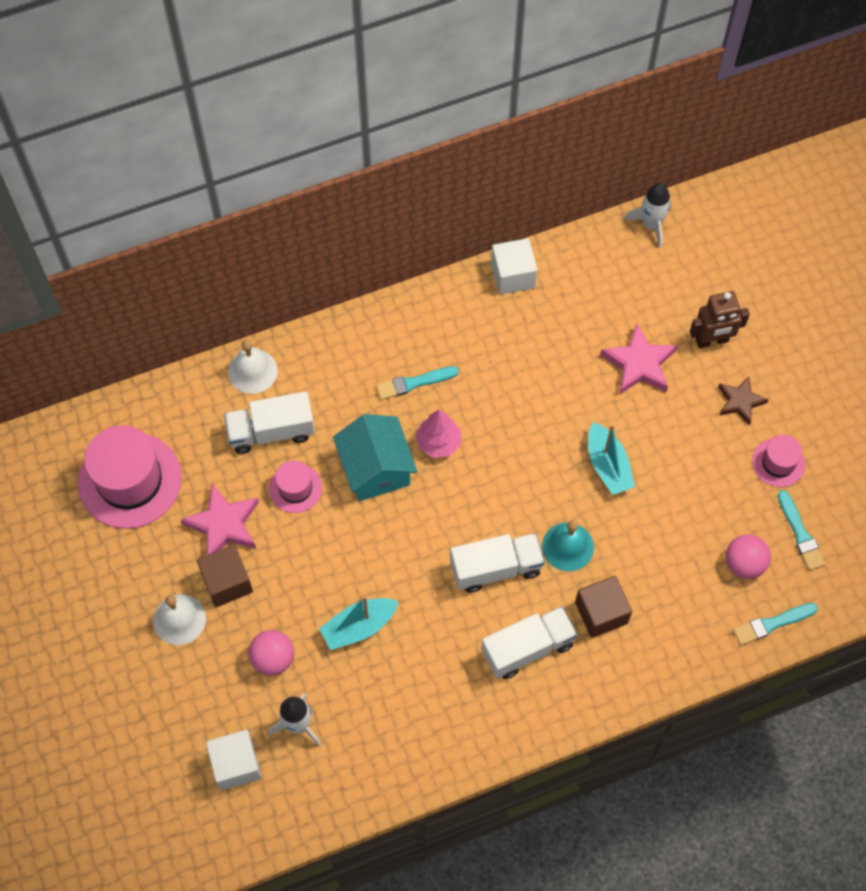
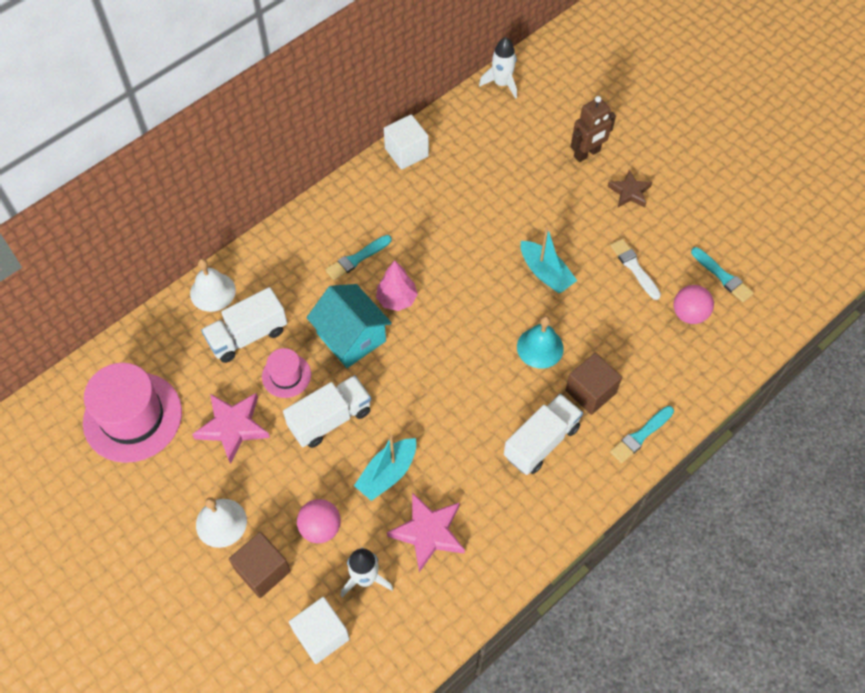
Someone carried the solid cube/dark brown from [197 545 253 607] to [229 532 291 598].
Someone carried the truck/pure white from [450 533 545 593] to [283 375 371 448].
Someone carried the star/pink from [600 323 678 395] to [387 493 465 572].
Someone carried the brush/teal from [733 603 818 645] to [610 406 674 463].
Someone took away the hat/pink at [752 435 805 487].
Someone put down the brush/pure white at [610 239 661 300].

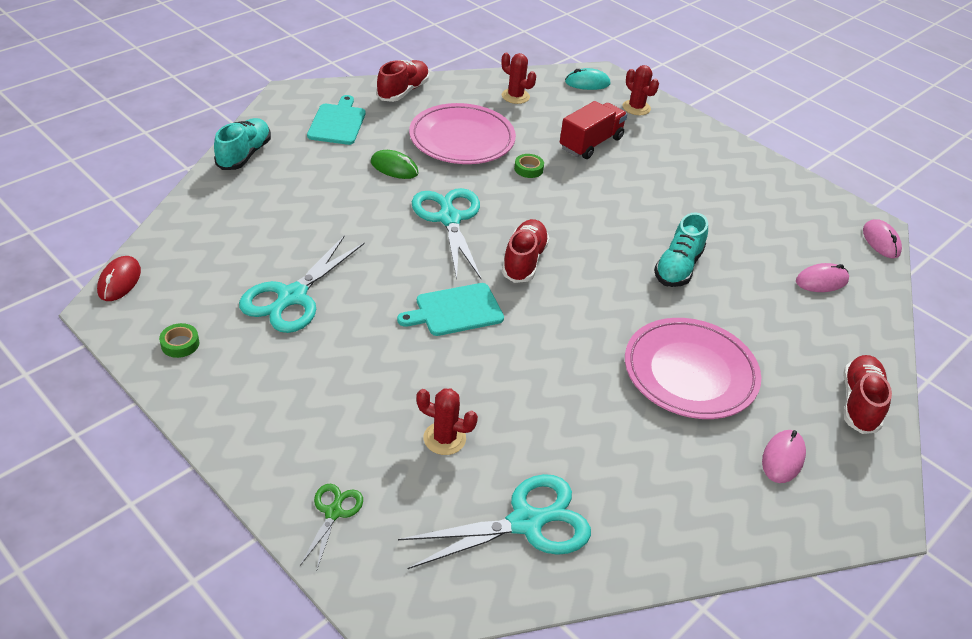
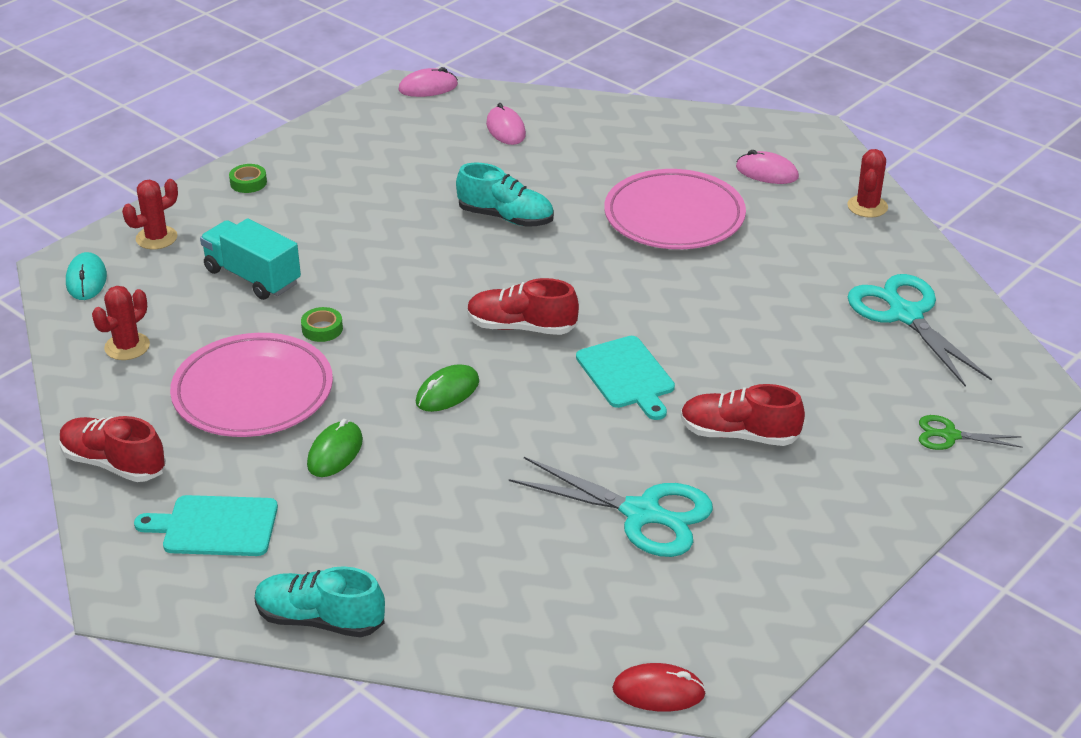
Someone carried the sticky tape/emerald from [159 323 199 358] to [229 164 267 193].
Someone swapped the shears/teal at [412 188 481 280] for the computer mouse/emerald at [416 364 479 412].
Someone carried the prickly plant/scarlet from [416 389 478 455] to [848 149 888 218].
Someone repainted the truck/scarlet at [560 101 627 159], which became the truck/teal at [200 219 301 300].
Someone carried the sneaker/scarlet from [843 355 892 434] to [681 384 805 446].

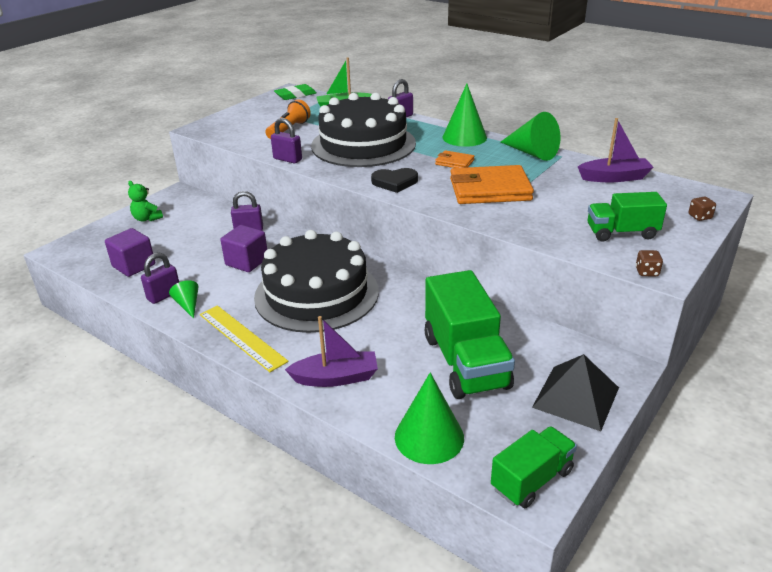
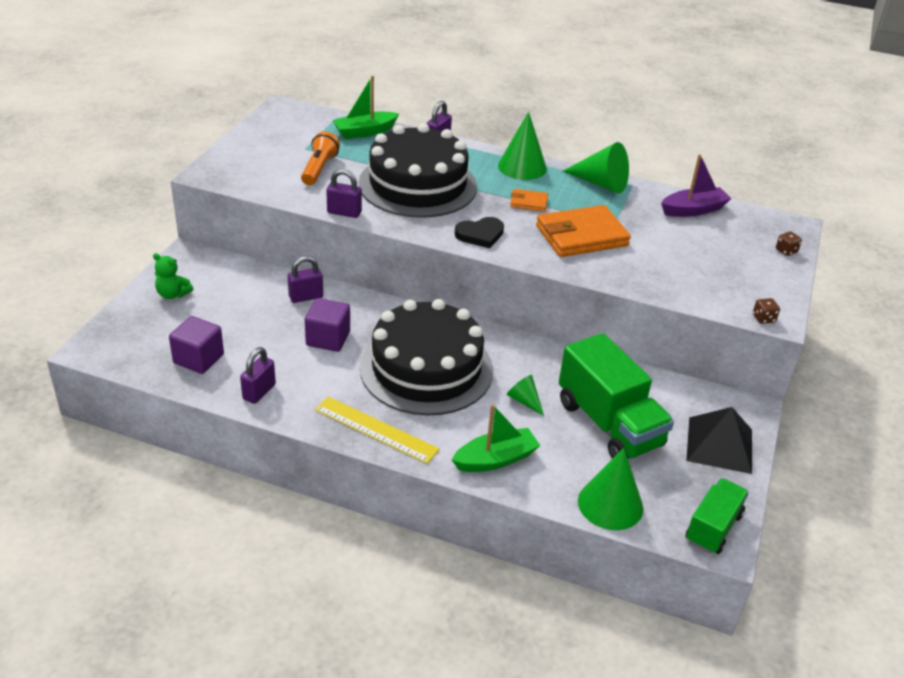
Someone carried the solid cone/emerald from [169 280 198 319] to [507 375 544 416].
Someone took away the eraser/emerald at [274 84 316 100].
Someone repainted the toy boat/purple at [285 316 378 387], which became the toy boat/emerald at [452 404 540 472].
Someone took away the truck/emerald at [588 192 667 241].

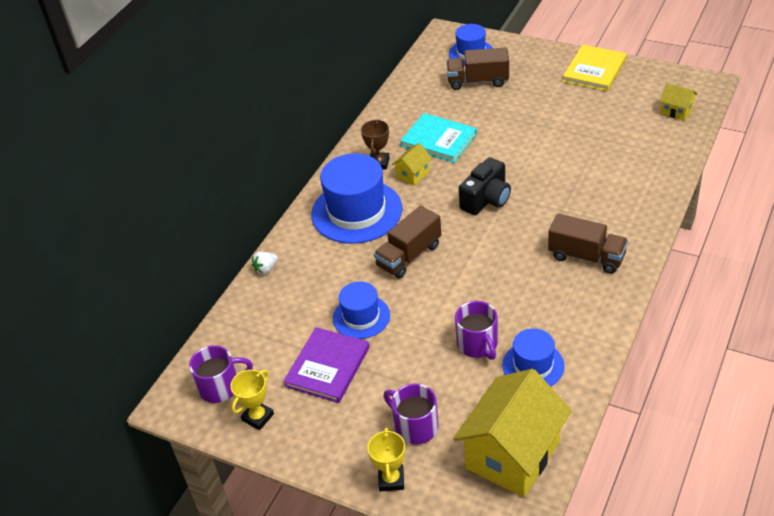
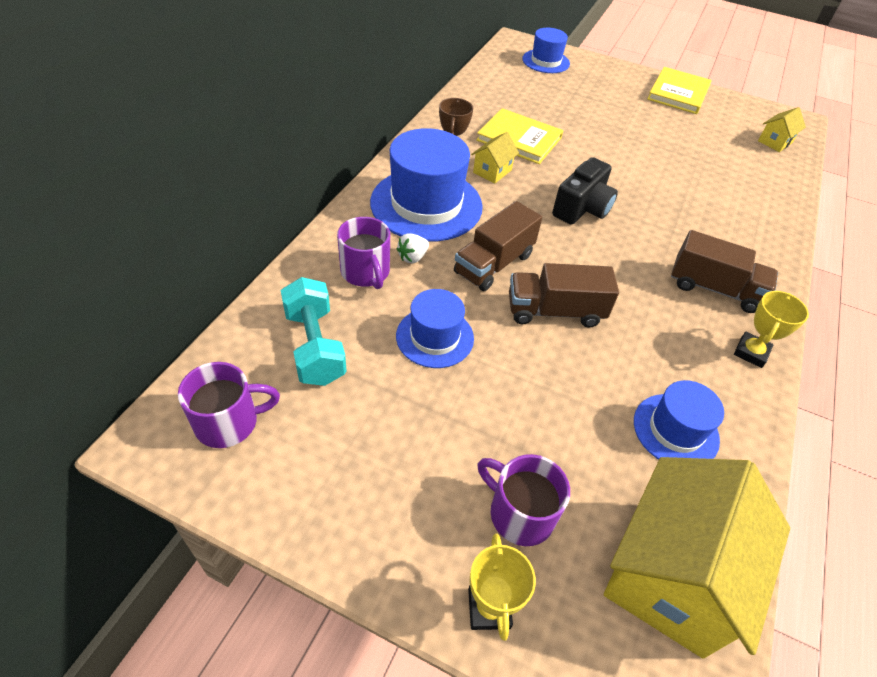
Someone carried the trophy/golden from [230 370 274 430] to [734 291 809 368].
Someone carried the toy strawberry/pure white from [252 251 278 274] to [397 233 429 264].
Someone took away the hardback/purple at [283 327 369 403].
Someone repainted the hardback/teal at [400 113 477 163], which became the hardback/golden at [476 108 563 164].
Someone carried the truck/dark brown from [447 48 509 90] to [509 263 619 328].
Someone carried the tea mug/purple from [455 301 498 360] to [337 217 390 289].
Someone rotated the cottage/golden at [660 83 698 121] by 75 degrees counterclockwise.
Someone put down the hand weight/teal at [281 277 347 386].

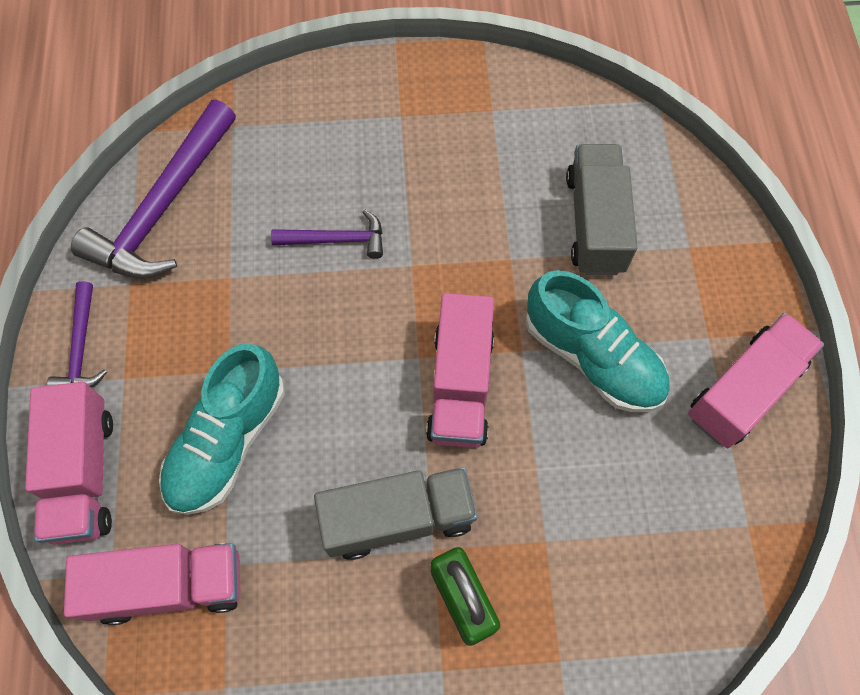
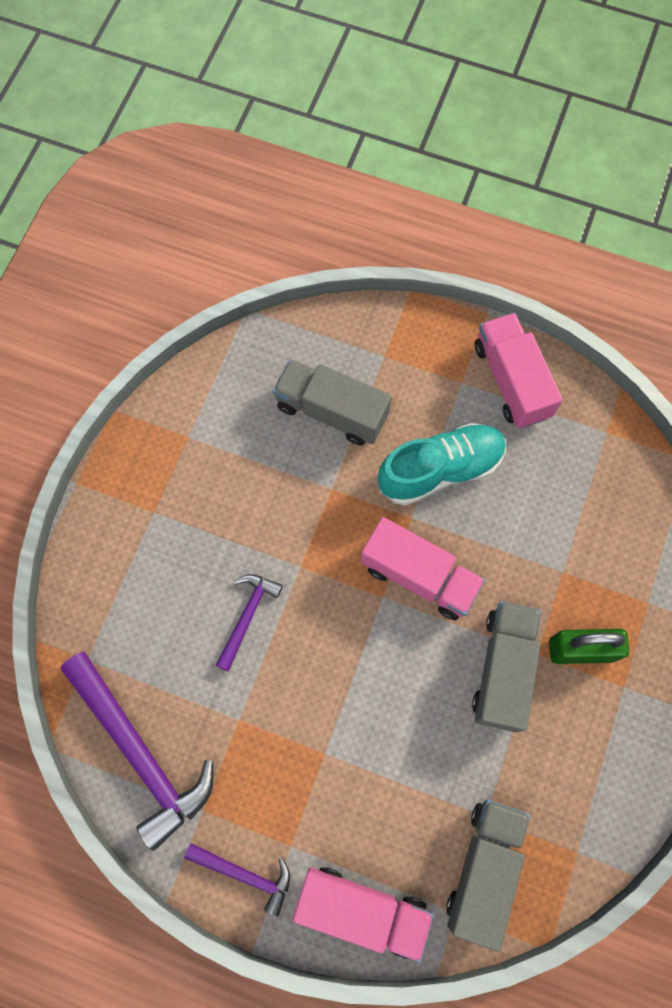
Someone repainted the truck/pink at [64 543 241 625], which became the truck/grey at [447 800 530 952].
Someone took away the sneaker/teal at [159 343 285 515].

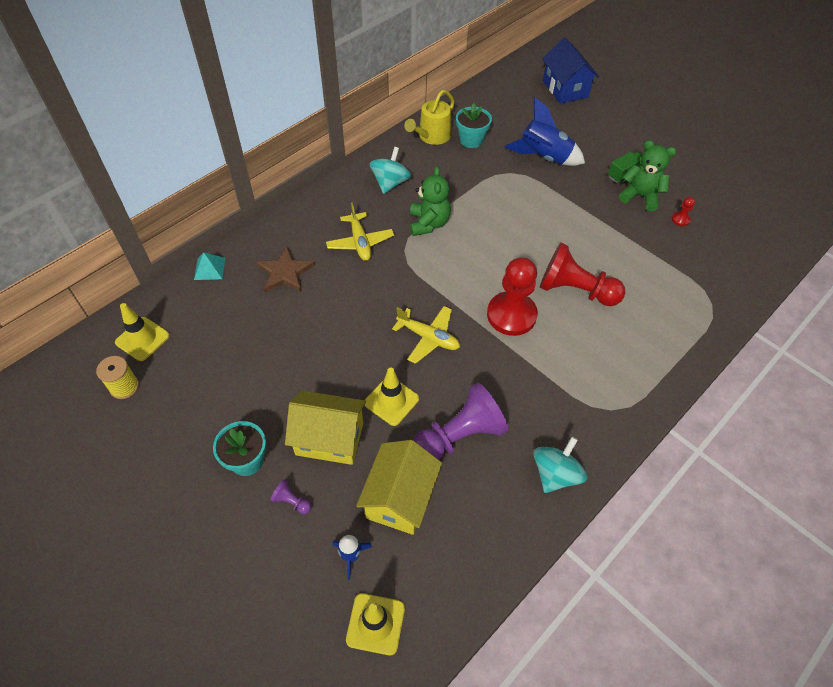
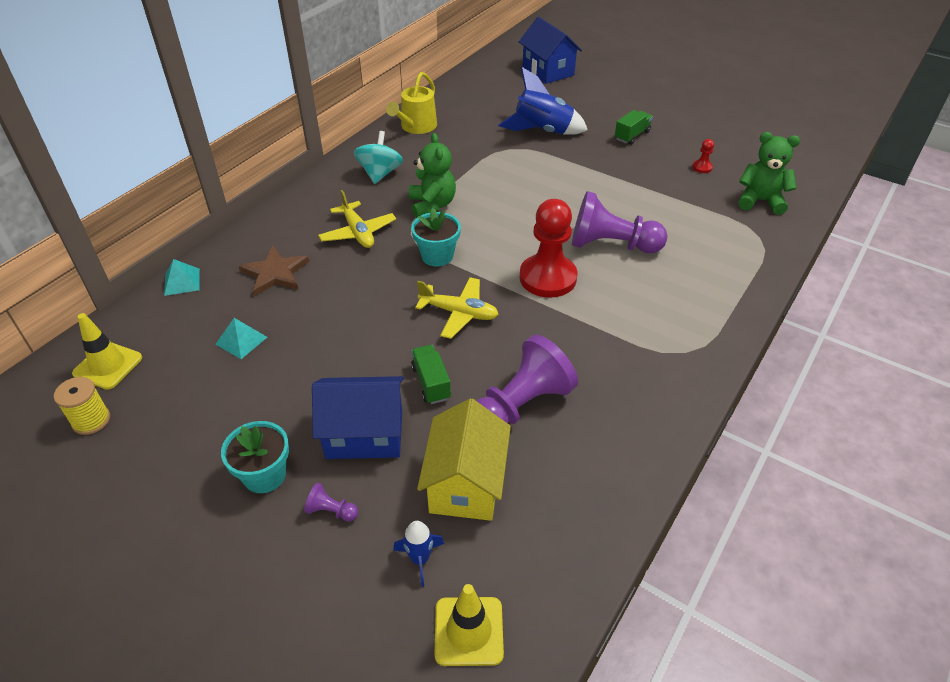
Someone repainted the cottage/golden at [285 391 366 465], which became the cottage/royal blue at [312 376 404 459].
Someone swapped the safety cone/golden at [365 368 419 426] for the truck/emerald at [411 345 451 404].
Someone carried the plant pot/teal from [456 103 492 148] to [411 208 461 267].
Someone took away the toy top/teal at [533 437 587 493].
Someone repainted the pawn/scarlet at [540 243 625 306], which became the pawn/purple at [572 191 668 253].
Someone carried the teddy/emerald from [619 140 676 211] to [738 132 800 215].
Someone put down the pyramid/teal at [215 318 267 359].

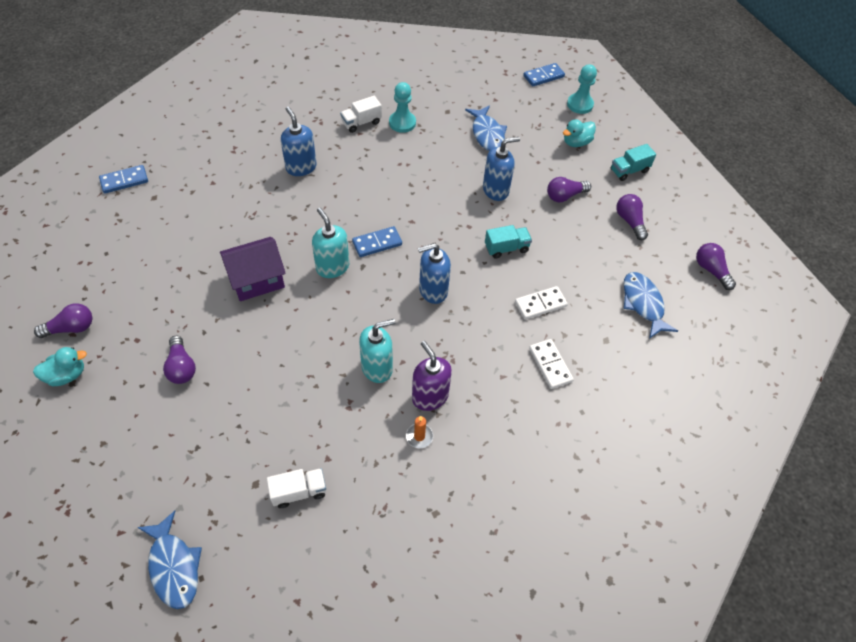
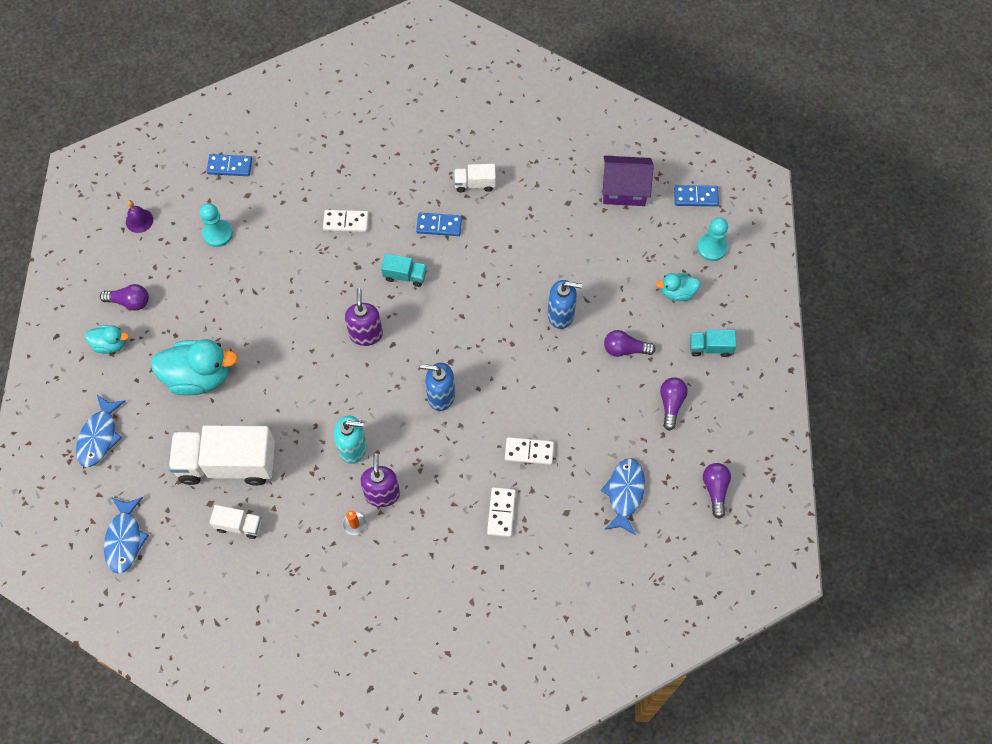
Someone swapped the light bulb/purple at [163 336 196 384] for the toy duck/teal at [150 339 238 396].
Someone carried the cottage/purple from [220 237 286 301] to [602 156 654 206].
Someone took away the soap dispenser/royal blue at [281 107 316 176].
Someone repainted the soap dispenser/teal at [312 208 349 278], which became the soap dispenser/purple at [345 288 383 346].
Someone carried the domino tile/royal blue from [352 226 402 257] to [416 213 462 236].
Someone carried the pawn/teal from [389 82 416 133] to [200 203 233 247].
Someone carried the fish figure/royal blue from [465 105 507 151] to [76 395 125 467].
Someone carried the truck/teal from [485 225 532 259] to [381 254 427 287].
Someone put down the hand bell/purple at [126 200 153 233].
Someone put down the truck/pure white at [168 425 275 486].
Someone put down the domino tile/pure white at [323 210 369 232].

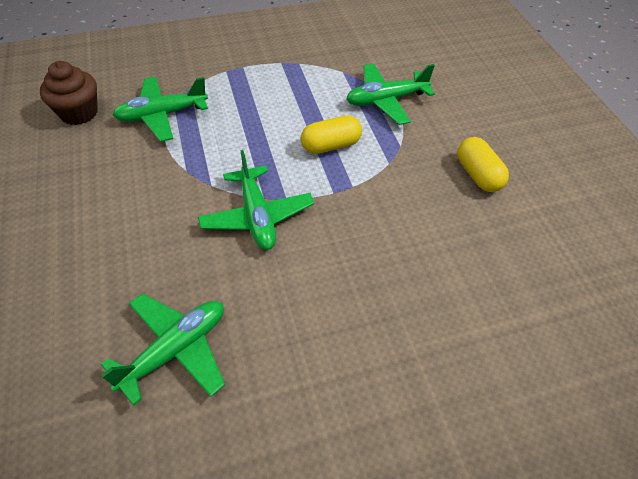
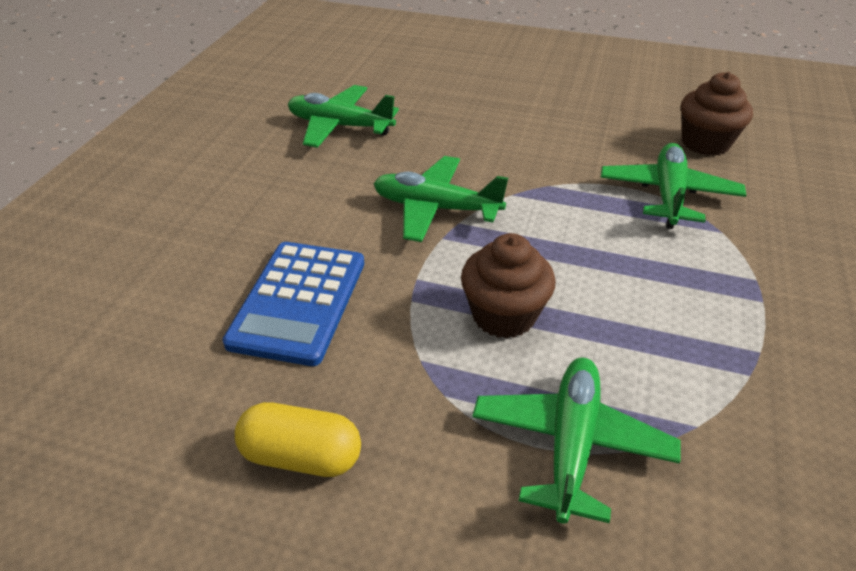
Someone rotated the aeroplane/emerald at [101 294 225 406] by 120 degrees clockwise.
Someone swapped the pill shape/golden at [301 115 362 154] for the fairy cake/dark brown at [461 233 555 339].
Someone put down the pocket calculator/royal blue at [223 242 364 366].

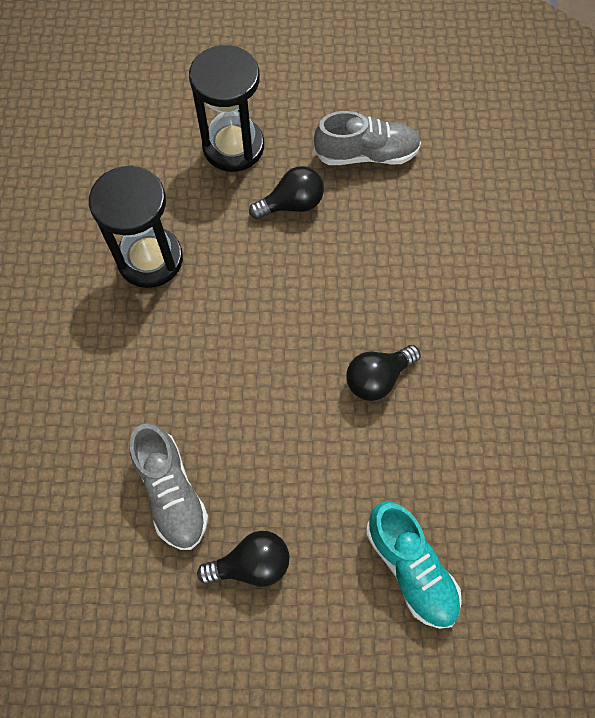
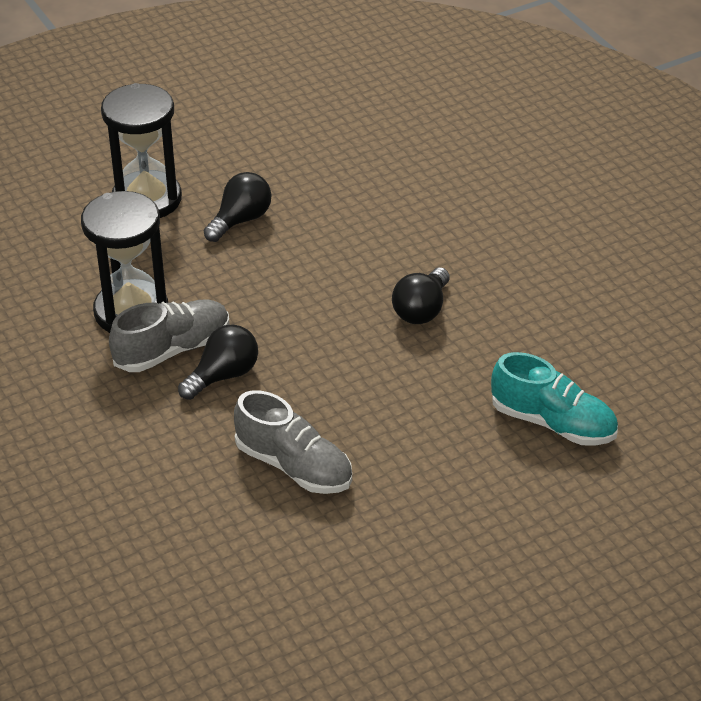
Someone carried the light bulb/jet-black from [197 531 289 587] to [178 324 258 400].
Someone carried the sneaker/grey from [314 111 421 165] to [109 299 230 372].

